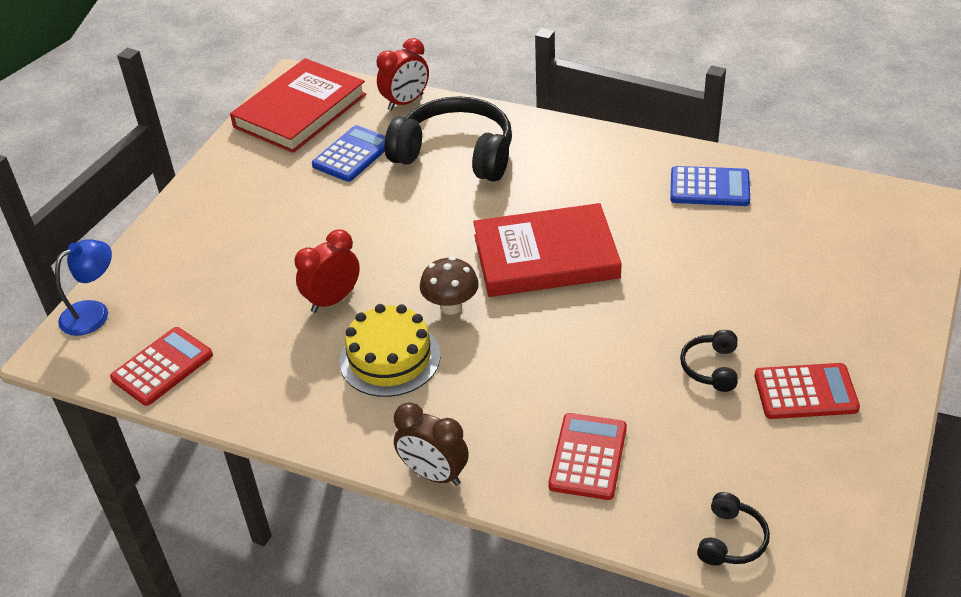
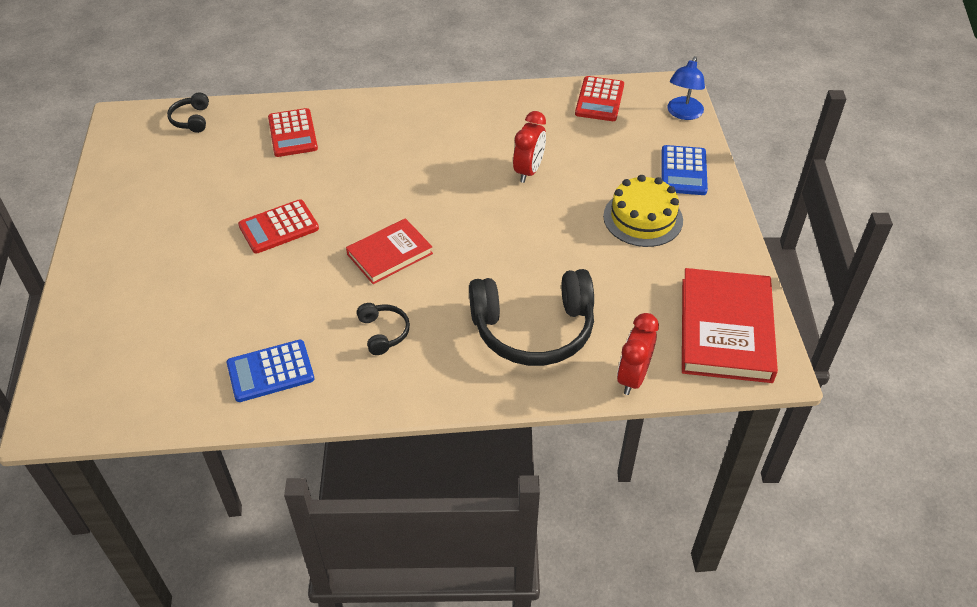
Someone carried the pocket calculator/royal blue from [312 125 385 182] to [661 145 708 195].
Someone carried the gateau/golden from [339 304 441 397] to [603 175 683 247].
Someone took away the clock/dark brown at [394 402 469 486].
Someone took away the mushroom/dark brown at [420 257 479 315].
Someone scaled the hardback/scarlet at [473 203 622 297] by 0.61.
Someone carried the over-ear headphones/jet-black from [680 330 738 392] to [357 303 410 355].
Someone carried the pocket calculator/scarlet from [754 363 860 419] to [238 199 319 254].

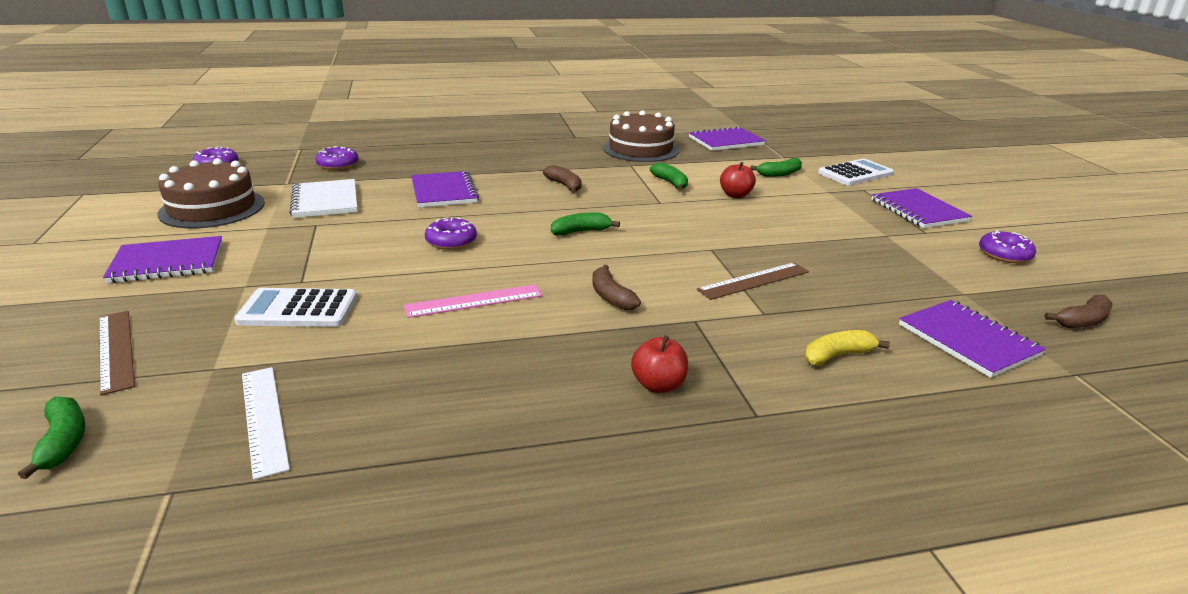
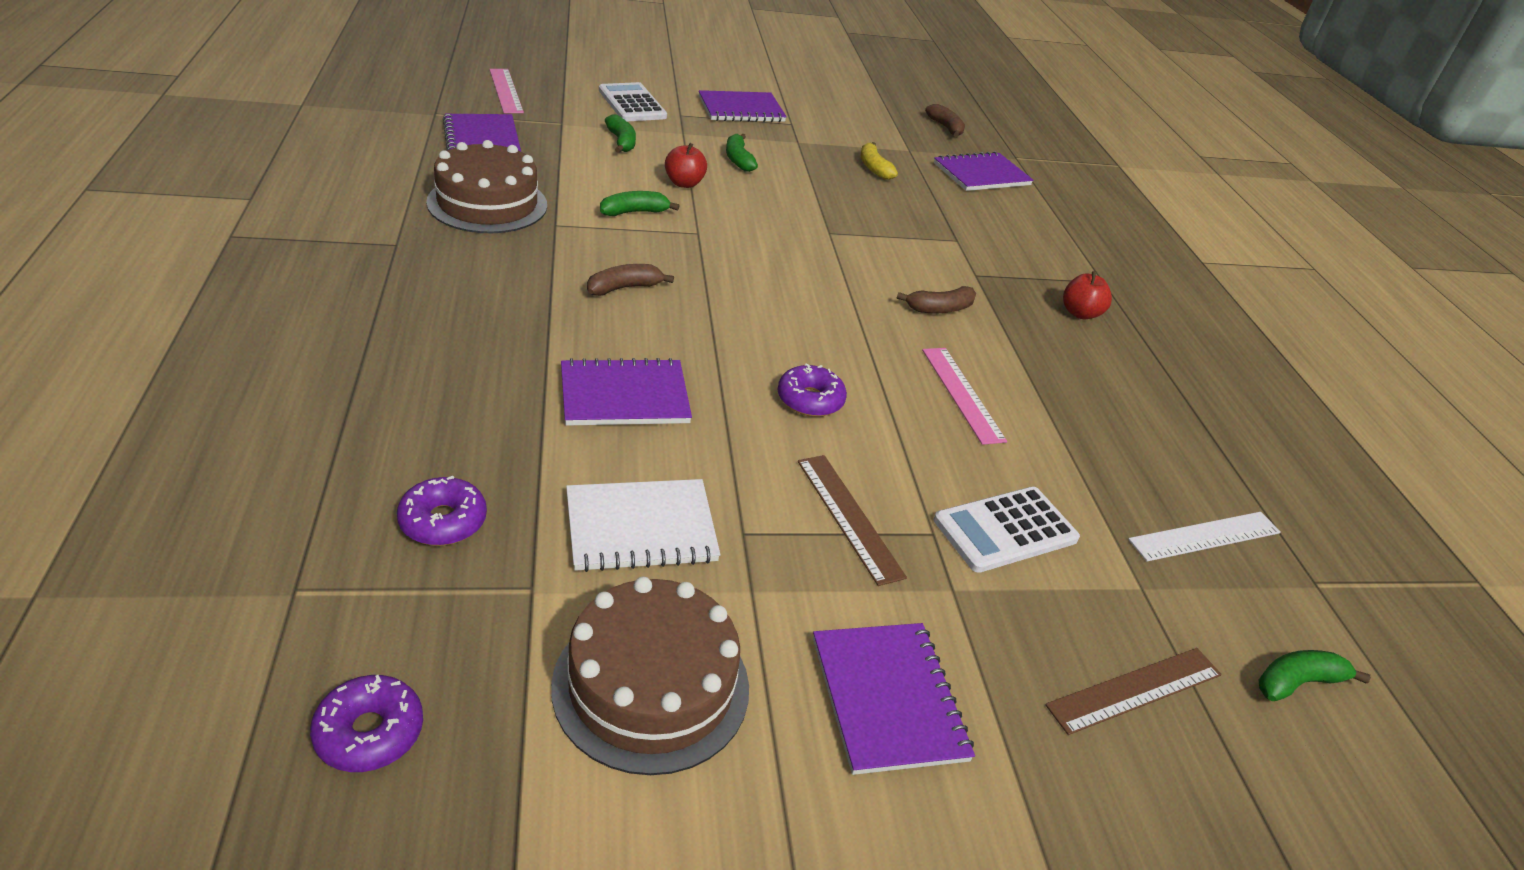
Someone rotated the pocket calculator/pure white at [234 288 357 327] by 60 degrees clockwise.
Someone carried the banana/emerald from [551 213 620 236] to [726 133 758 172].
Someone carried the straightedge/dark brown from [697 263 809 300] to [798 455 907 586].
Someone carried the banana/golden from [805 330 890 366] to [861 142 898 180].
Someone took away the doughnut/purple at [979 230 1036 263].
Someone put down the straightedge/pink at [489 69 524 113].

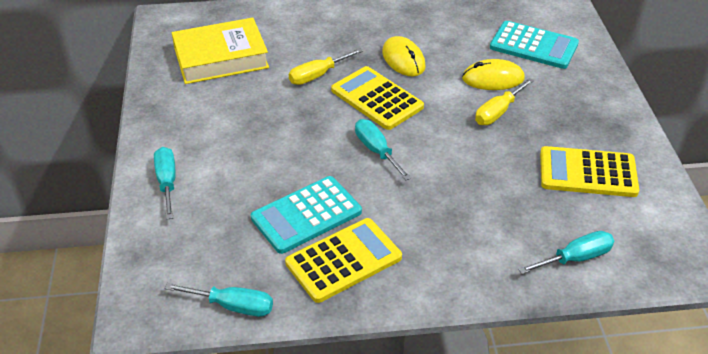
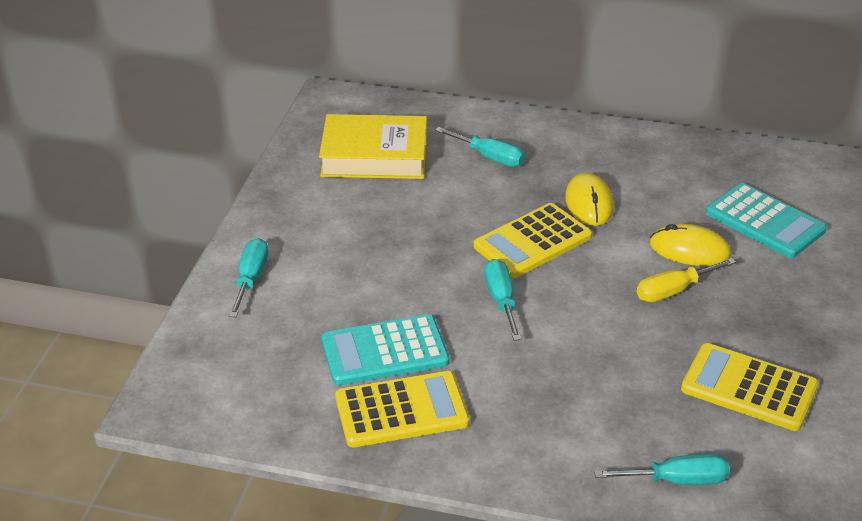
Someone carried the screwdriver/teal from [164 283 273 317] to [435 127 525 167].
Someone took away the screwdriver/golden at [289 48 363 85].
Someone rotated the pocket calculator/golden at [331 66 424 130] by 105 degrees counterclockwise.

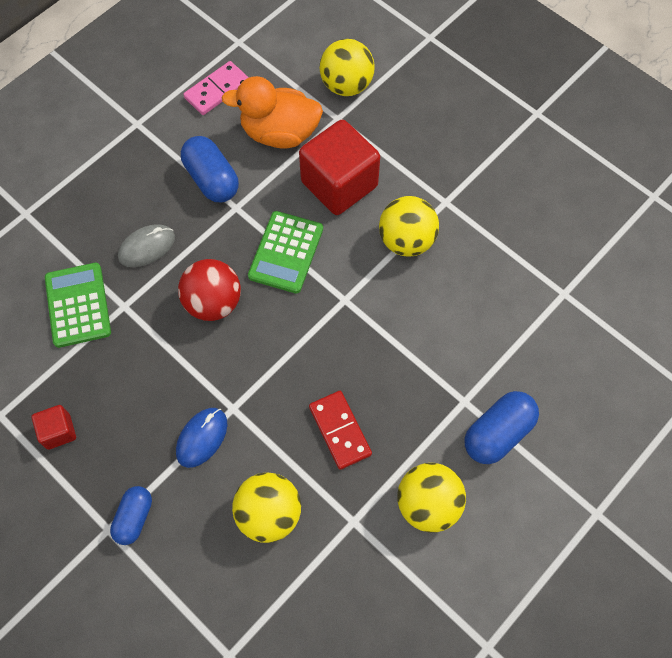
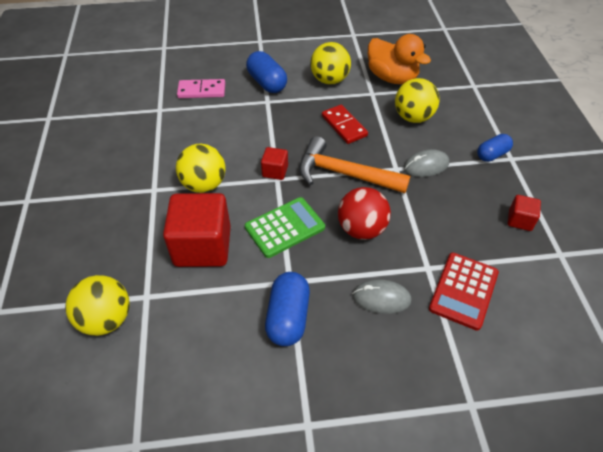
Someone repainted the pocket calculator/emerald at [45 263 111 348], which became the pocket calculator/scarlet at [429 253 499 331].
Someone repainted the computer mouse/royal blue at [176 408 227 468], which became the computer mouse/grey at [404 149 449 177].
Someone carried the domino tile/pink from [183 61 249 115] to [177 79 225 98].
Someone carried the toy duck/bright orange from [221 76 323 148] to [368 34 431 84].
Someone rotated the domino tile/scarlet at [309 391 372 470] by 45 degrees counterclockwise.
Someone rotated the pill shape/royal blue at [465 391 539 464] by 60 degrees clockwise.
Someone put down the solid cube/scarlet at [261 147 288 180].
Someone put down the claw hammer/bright orange at [299 136 410 193].

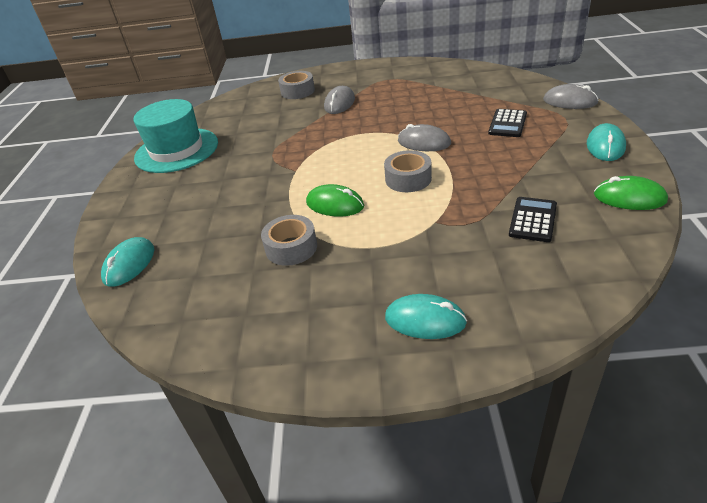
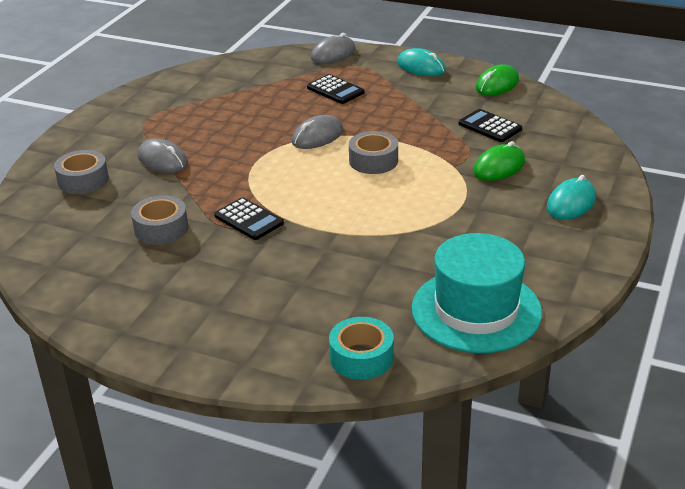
Someone swapped the computer mouse/teal at [101 237 154 287] for the sticky tape/teal at [329 317 394 380].
Someone carried the hat/teal from [133 99 218 173] to [411 233 542 353].
Someone carried the sticky tape/grey from [261 215 317 266] to [131 195 188 244].
Someone carried the computer mouse/emerald from [306 184 364 216] to [473 141 525 181].
Someone put down the pocket calculator/jet-black at [214 197 284 240].

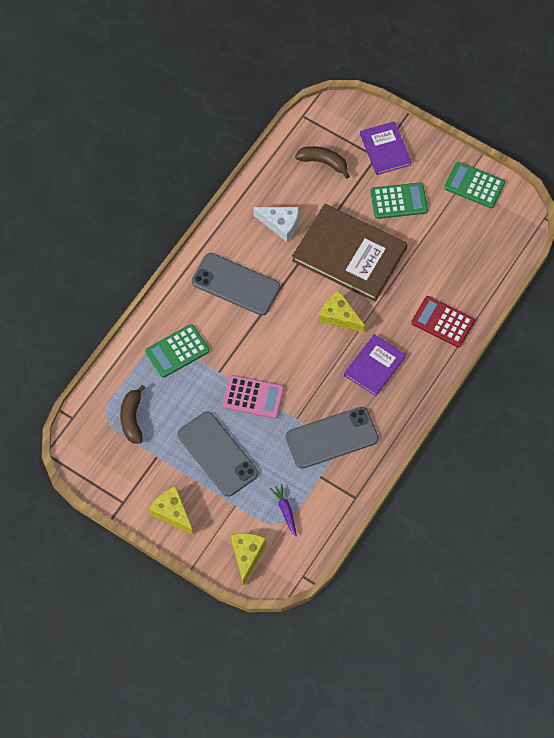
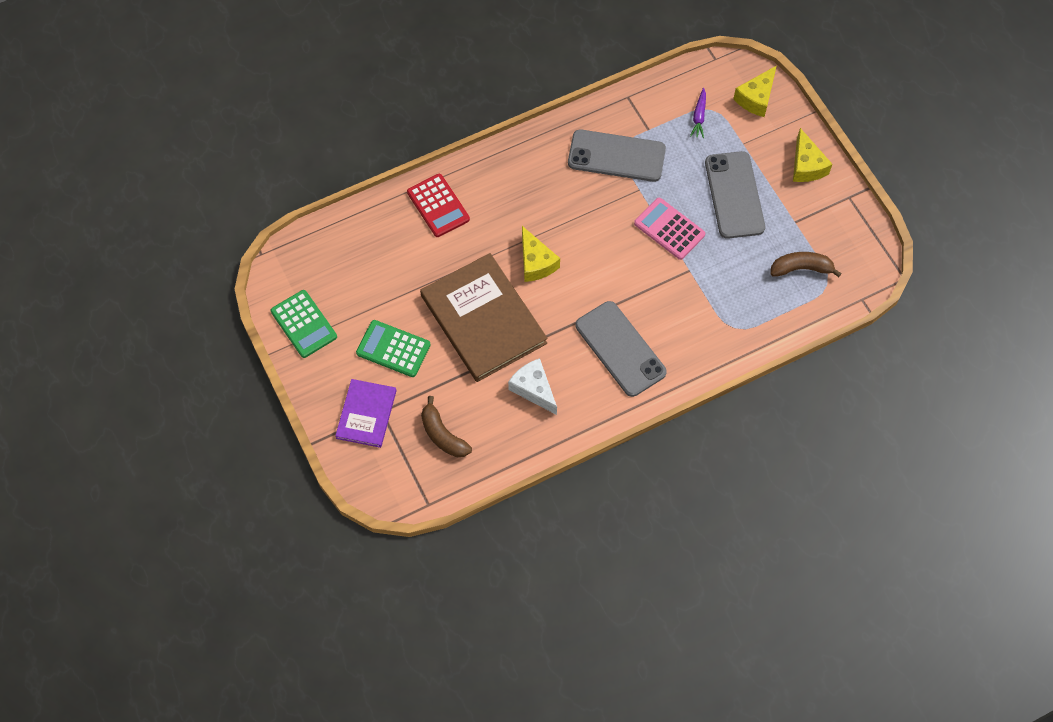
Someone rotated the banana/dark brown at [120 385 145 444] by 120 degrees counterclockwise.
Someone took away the pocket calculator/emerald at [145 324 209 378].
Someone took away the hardback/purple at [344 334 406 396].

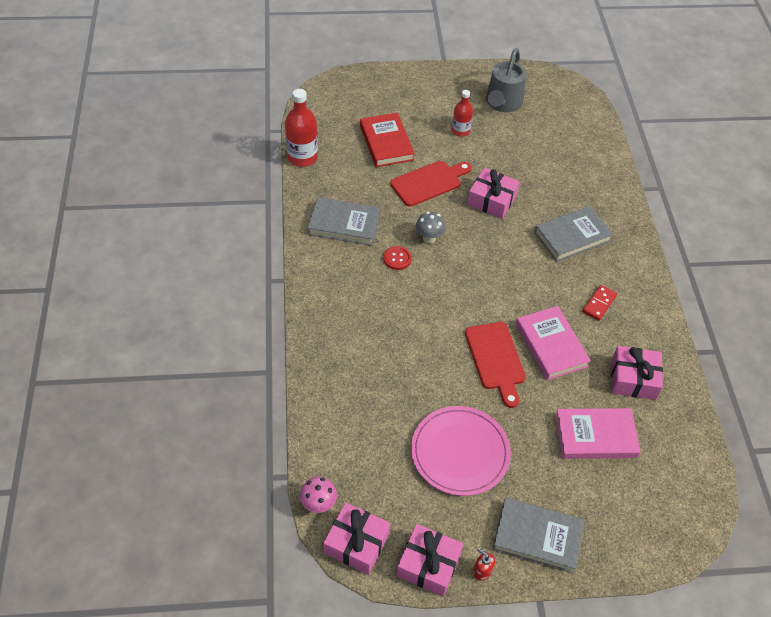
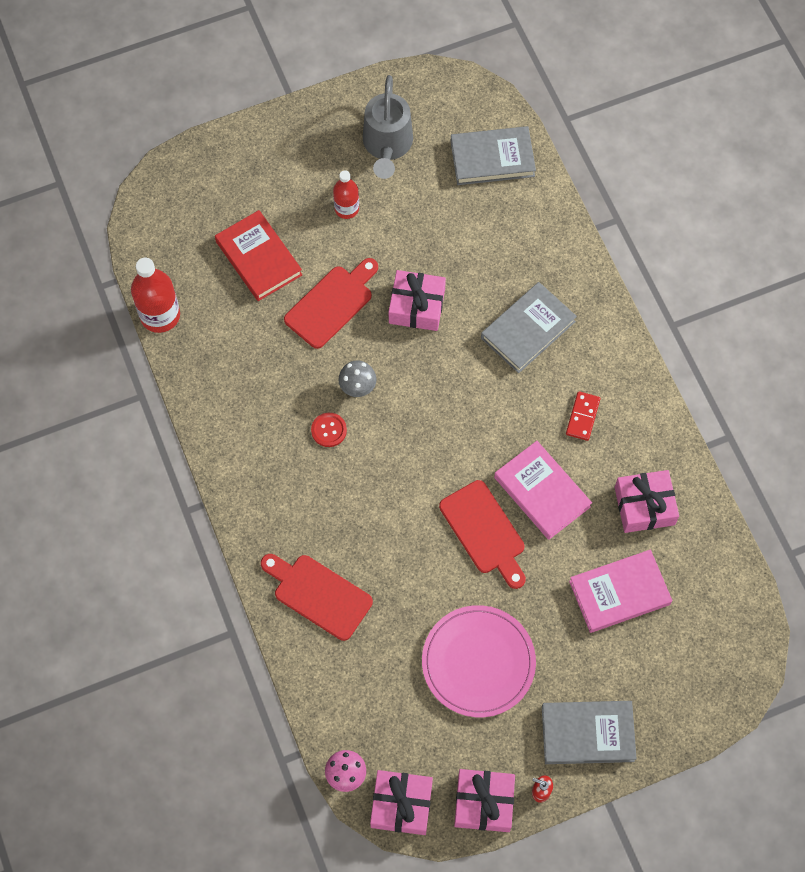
Someone carried the hardback/grey from [308 197 380 246] to [450 126 536 185].
Someone put down the chopping board/scarlet at [261 554 373 641].

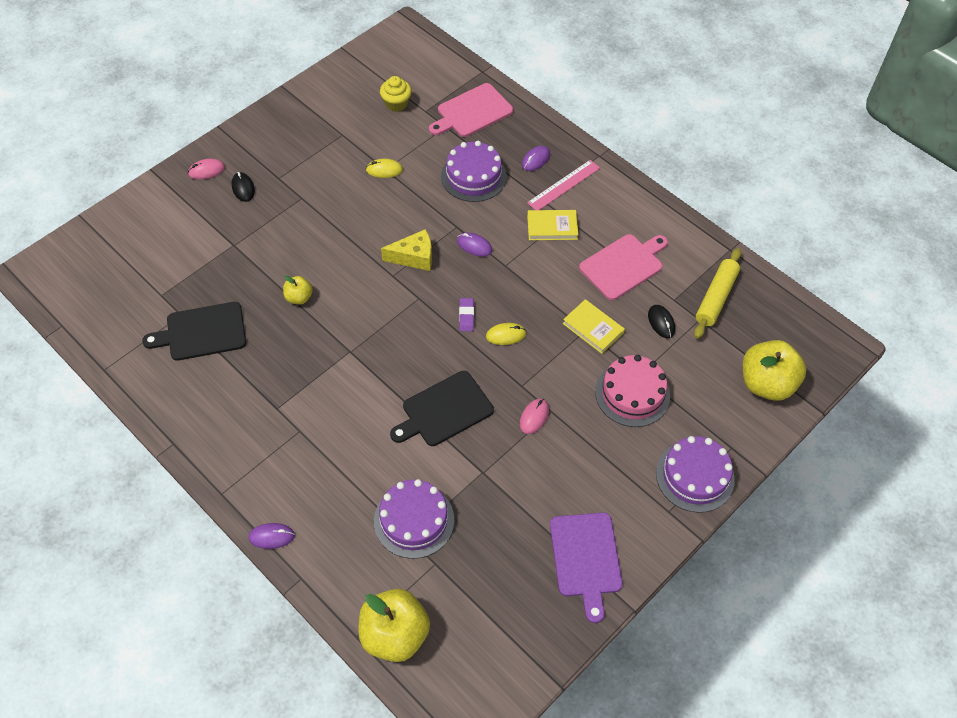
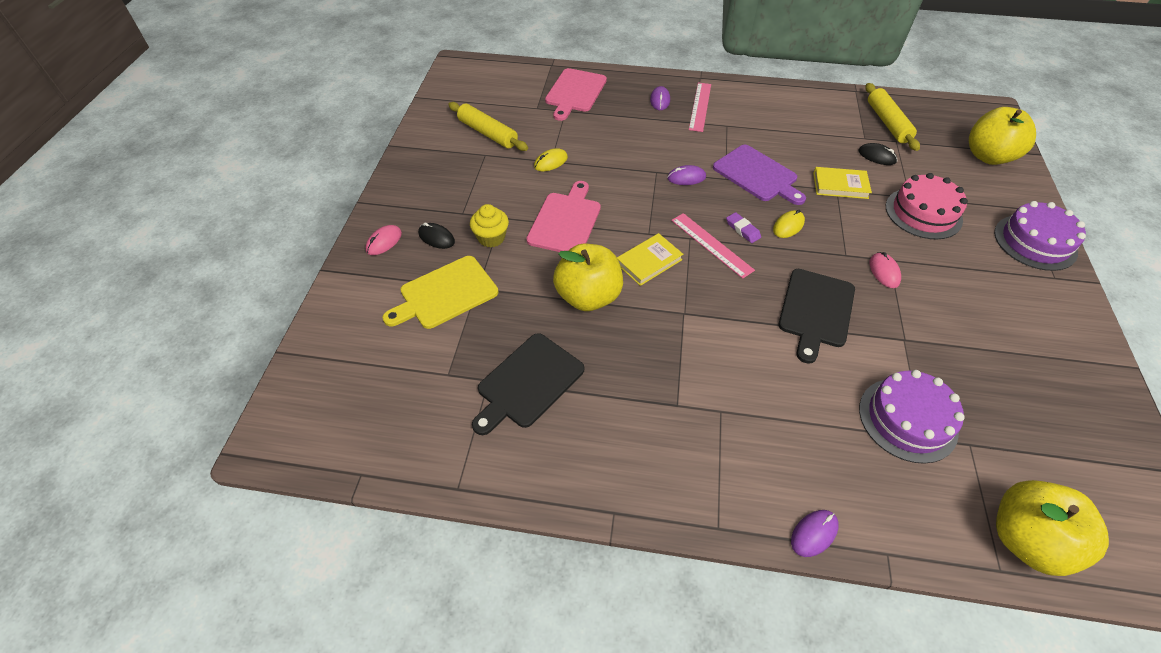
Someone scaled the toy apple/golden at [283 275 313 304] by 2.01.
Someone carried the fairy cake/golden from [380 76 412 112] to [470 204 509 247].
Someone took away the cheese/golden at [381 229 432 271].
Someone took away the gateau/purple at [441 141 507 202].
Someone carried the hardback/golden from [527 210 578 240] to [617 233 683 286].
Someone carried the chopping board/purple from [550 512 623 623] to [713 145 806 205].
Someone carried the chopping board/pink from [579 234 668 300] to [526 181 601 252].
Someone put down the chopping board/golden at [382 256 499 329].
Someone put down the dough roller/golden at [448 102 528 151].
Someone put down the straightedge/pink at [671 213 755 279].

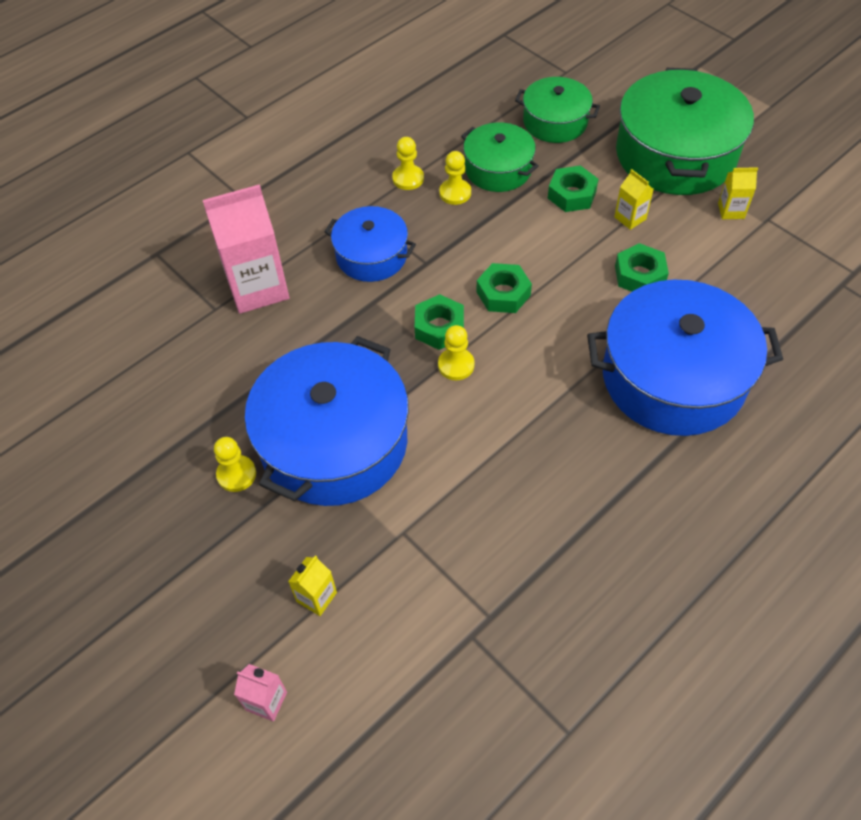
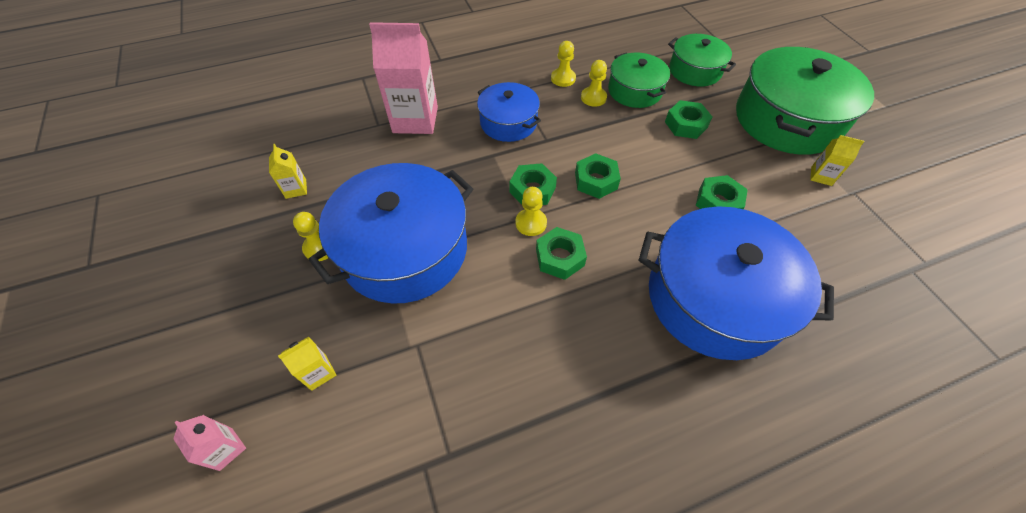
Someone carried the juice carton/golden from [614 169 654 230] to [269 144 307 199].
Someone put down the nut/emerald at [536 227 587 280].

